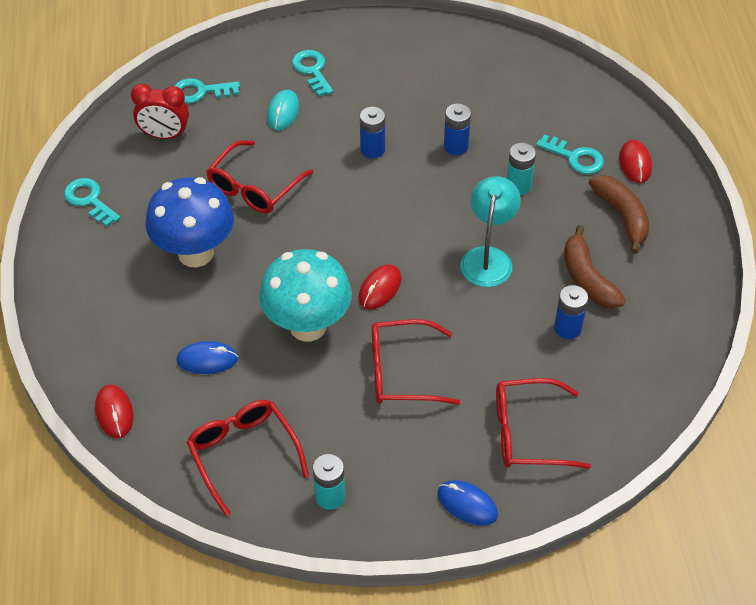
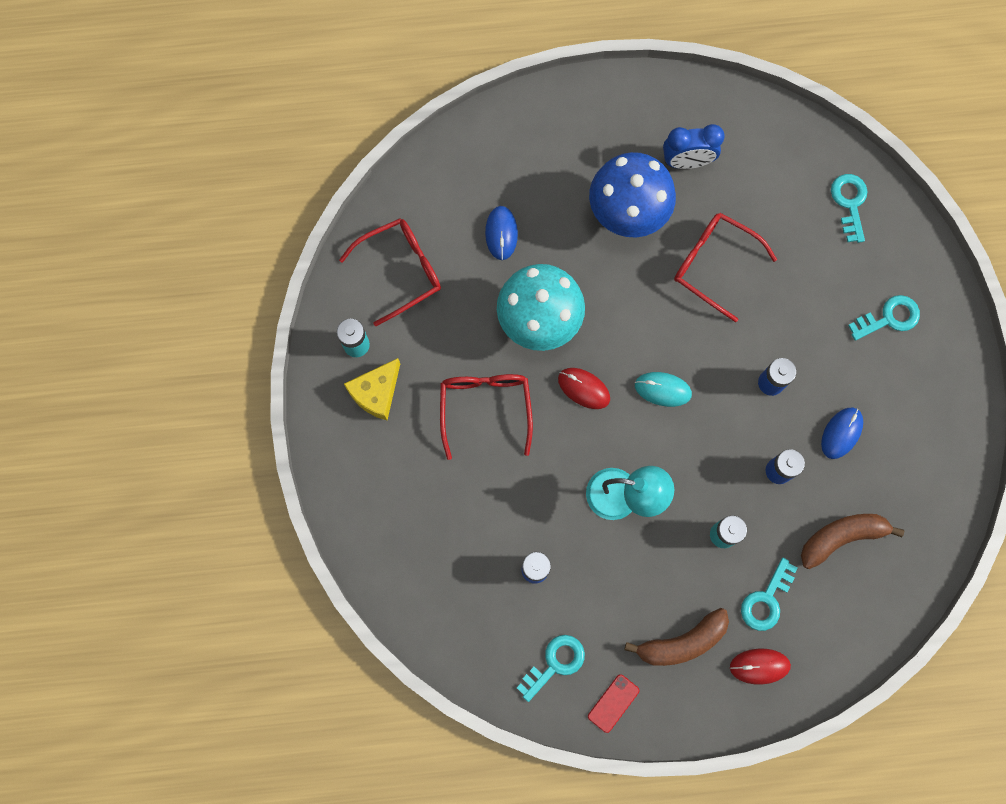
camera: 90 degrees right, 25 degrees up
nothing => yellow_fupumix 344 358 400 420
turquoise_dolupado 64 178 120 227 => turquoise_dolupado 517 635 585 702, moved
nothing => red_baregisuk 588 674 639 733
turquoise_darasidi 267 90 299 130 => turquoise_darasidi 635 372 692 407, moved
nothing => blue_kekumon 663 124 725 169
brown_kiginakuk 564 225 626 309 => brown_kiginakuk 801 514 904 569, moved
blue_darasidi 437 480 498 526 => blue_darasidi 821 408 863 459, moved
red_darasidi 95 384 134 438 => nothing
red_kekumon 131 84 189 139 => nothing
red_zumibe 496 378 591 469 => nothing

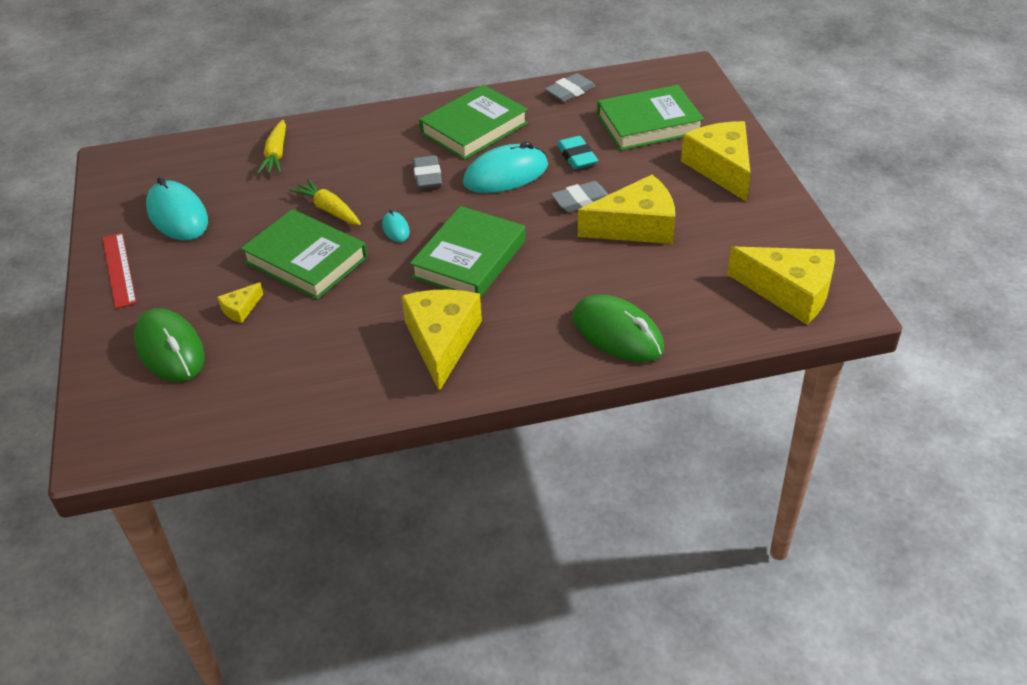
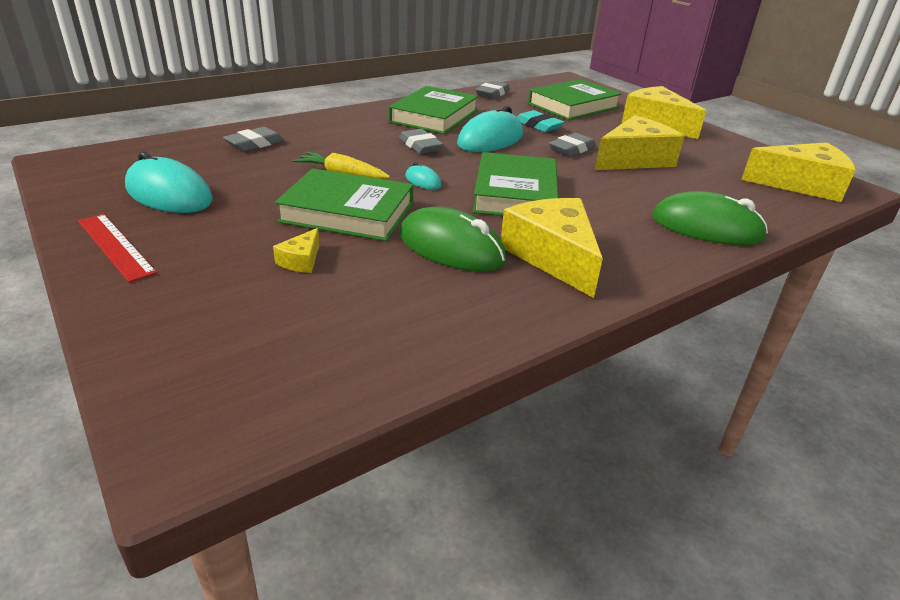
camera: 25 degrees left, 10 degrees down
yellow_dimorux 257 120 286 174 => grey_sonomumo 223 127 285 151
green_darasidi 134 308 204 382 => green_darasidi 400 206 506 272, moved

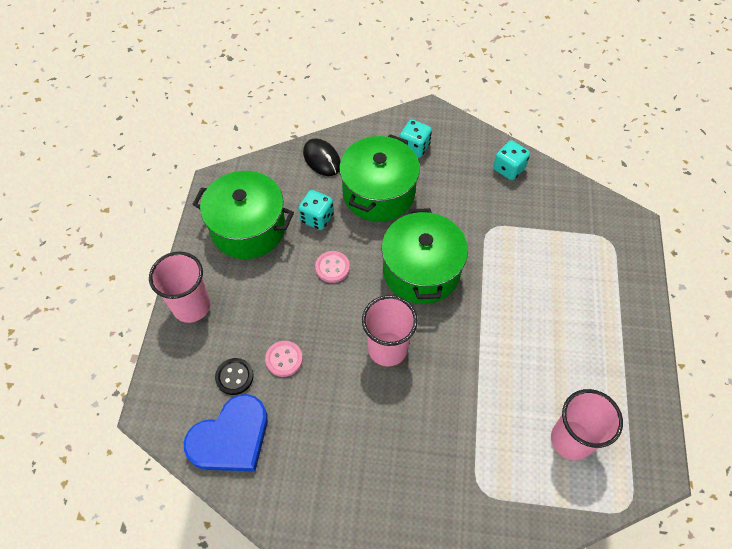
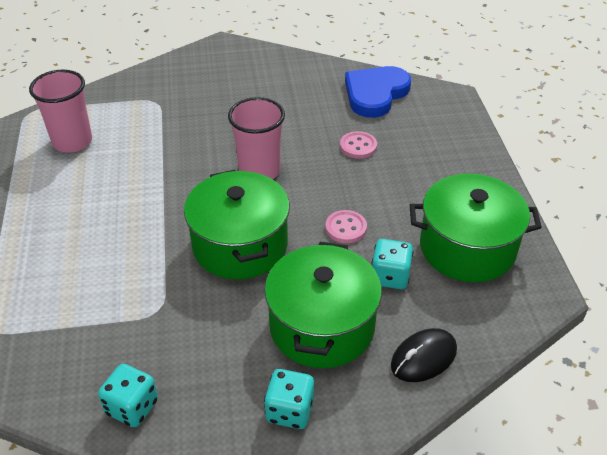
camera: 165 degrees right, 15 degrees down
black_darasidi 303 138 340 176 => black_darasidi 391 328 457 382, 75 degrees counterclockwise
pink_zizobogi 149 252 210 323 => nothing
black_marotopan 215 358 253 395 => nothing

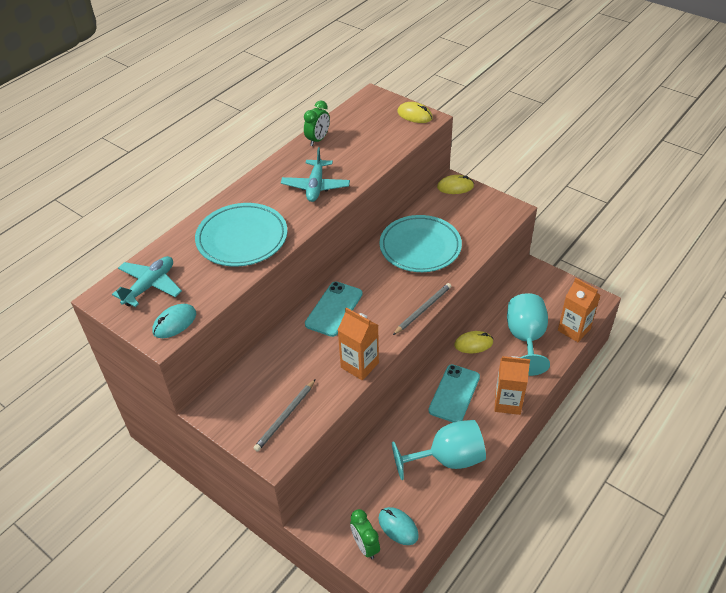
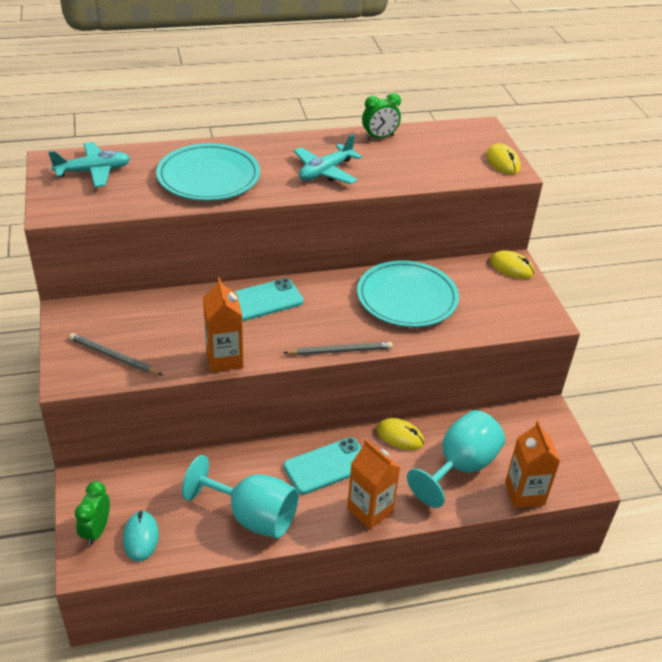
camera: 35 degrees right, 5 degrees down
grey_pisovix 254 379 316 452 => grey_pisovix 69 333 163 375, 45 degrees clockwise
turquoise_darasidi 152 304 196 338 => nothing

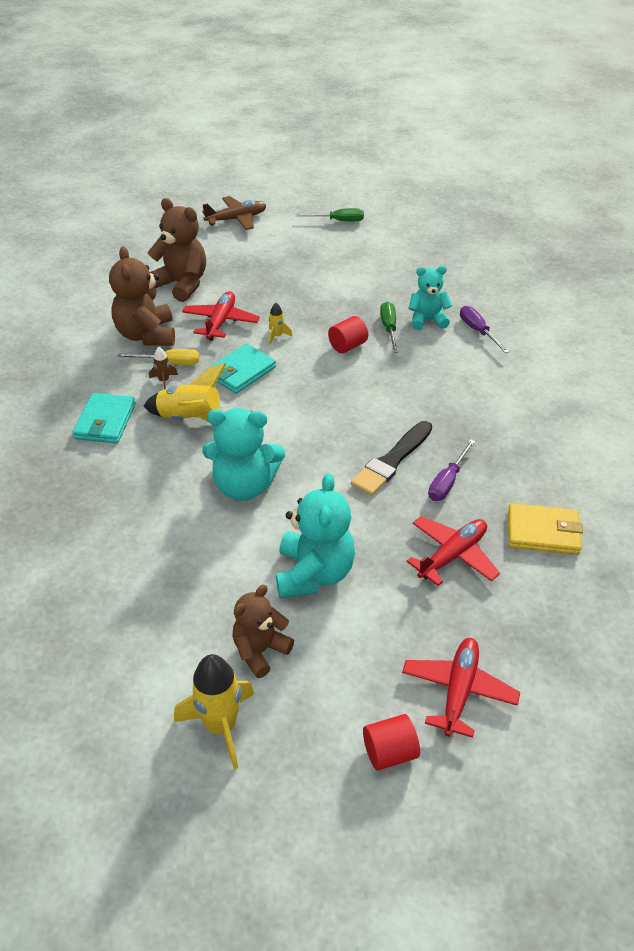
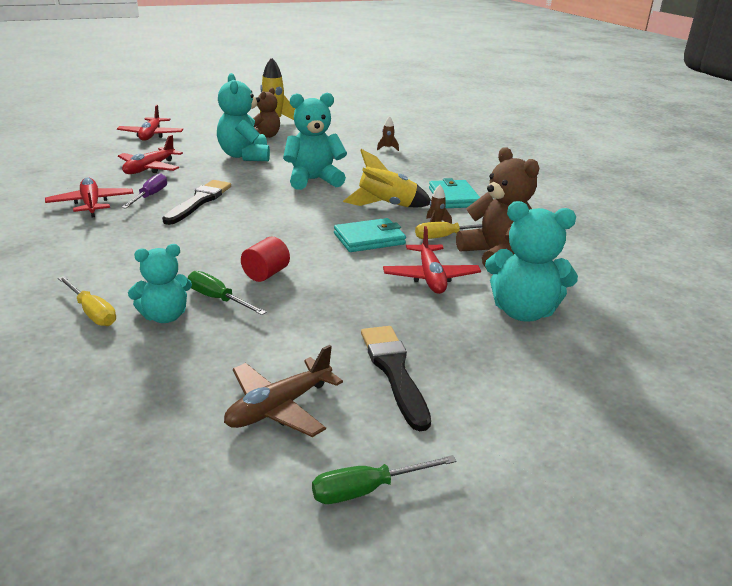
camera: 160 degrees right, 15 degrees down
nothing => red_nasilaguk 45 177 133 217
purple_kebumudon 460 306 510 353 => yellow_kebumudon 58 276 116 326
green_kebumudon 380 302 398 353 => green_kebumudon 188 271 267 315, 150 degrees clockwise
brown_nasilaguk 202 196 267 230 => brown_nasilaguk 224 345 343 437, moved
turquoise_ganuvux 210 343 276 394 => turquoise_ganuvux 334 218 406 252, 45 degrees clockwise
nothing => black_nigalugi 361 326 431 431
nothing => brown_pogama 377 116 399 151
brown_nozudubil 147 198 206 302 => turquoise_nozudubil 485 201 578 321
yellow_pogama 269 303 293 345 => nothing
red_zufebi 363 714 420 771 => nothing
yellow_ganuvux 508 503 583 555 => nothing

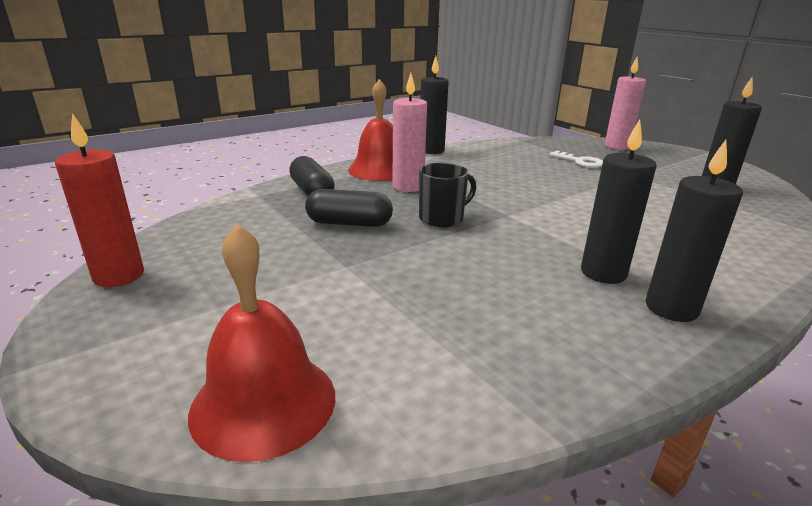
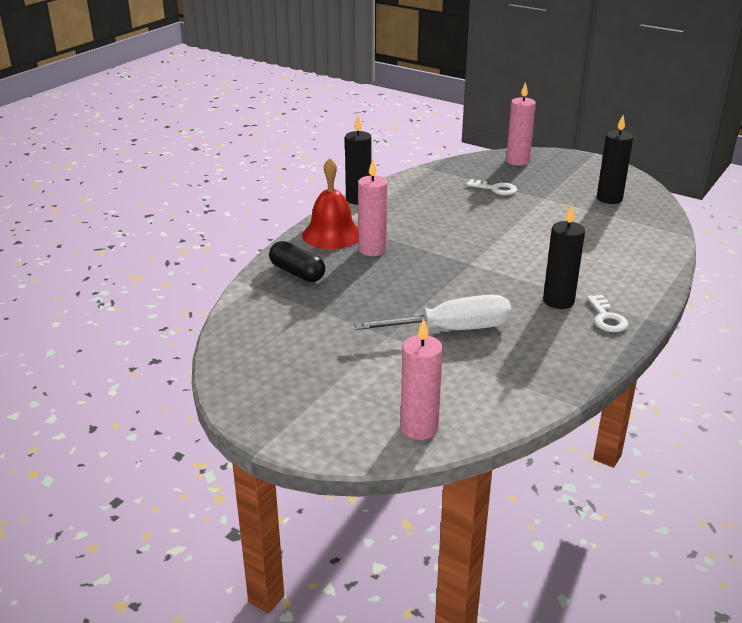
camera: 20 degrees left, 5 degrees up
nothing => white_kebumudon 354 295 512 330
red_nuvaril 188 224 335 462 => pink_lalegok 400 318 443 440
black_lalegok 646 140 743 322 => white_dolupado 587 295 629 332
red_lalegok 55 113 144 287 => nothing
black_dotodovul 305 189 393 227 => nothing
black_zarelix 419 163 476 227 => nothing

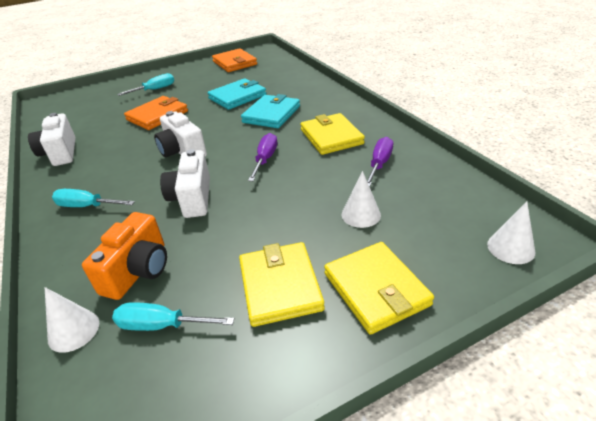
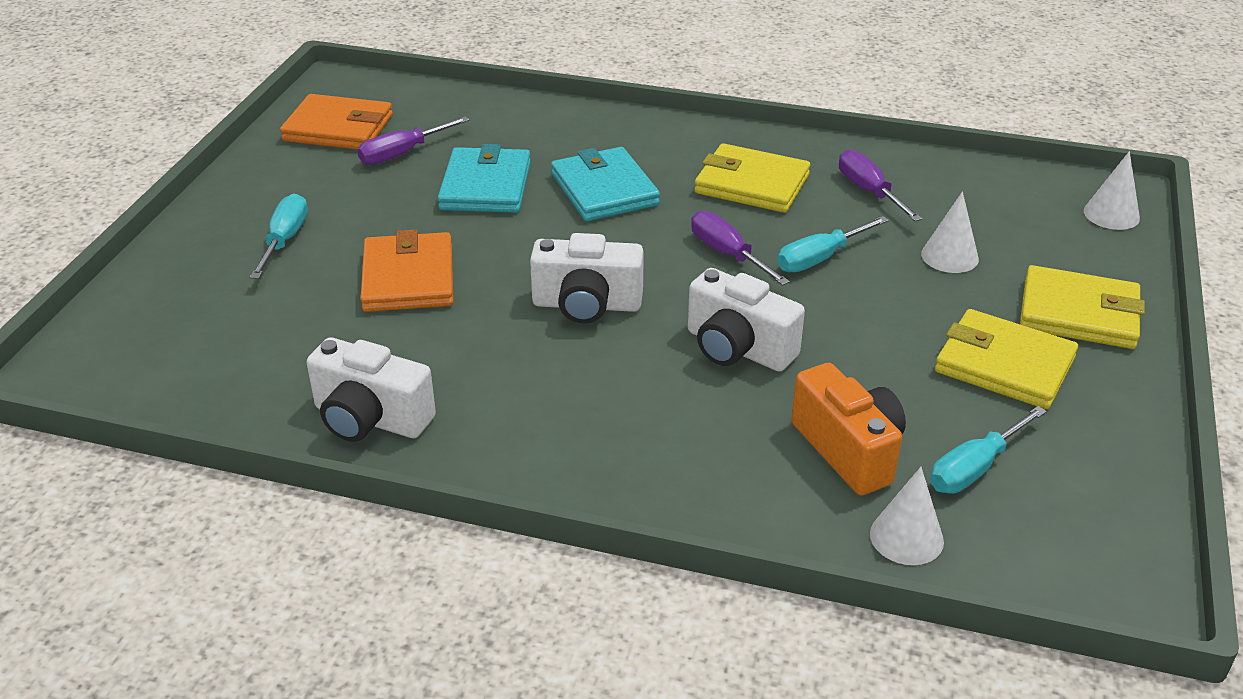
camera: 50 degrees left, 0 degrees up
nothing => purple_kebumudon 357 117 469 165
turquoise_kebumudon 52 189 135 207 => turquoise_kebumudon 777 216 889 272, moved

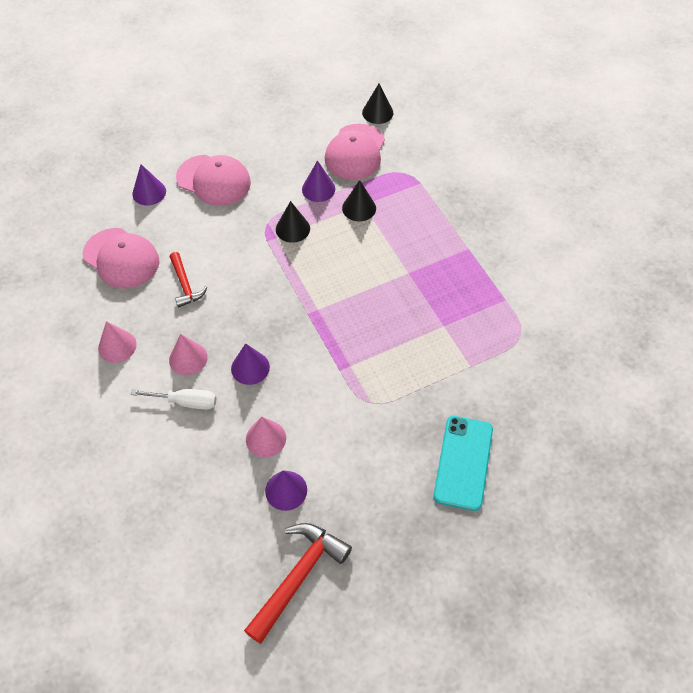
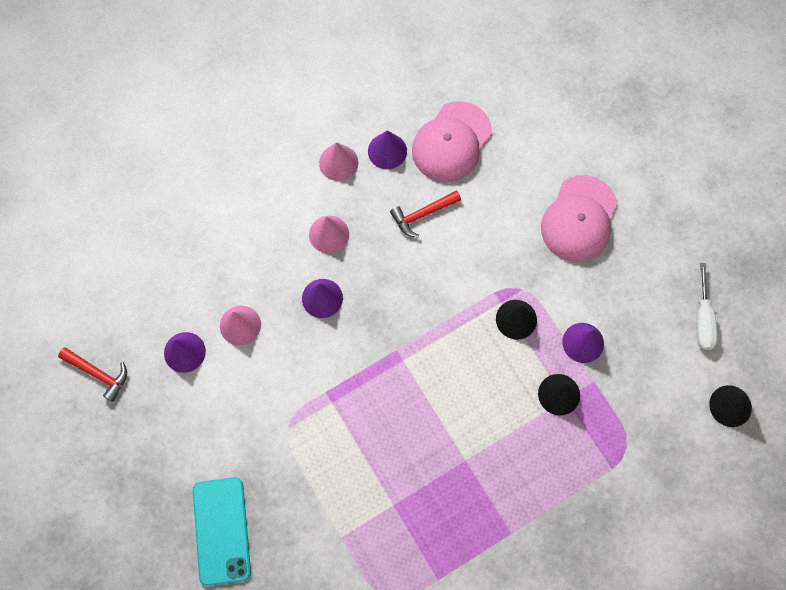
camera: 85 degrees right, 15 degrees up
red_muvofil 244 523 352 644 => red_muvofil 58 347 127 402, x0.61
turquoise_baregisuk 433 416 493 511 => turquoise_baregisuk 193 477 251 586, 75 degrees clockwise
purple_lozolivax 132 164 166 205 => purple_lozolivax 368 131 407 169, moved
white_kebumudon 131 389 216 410 => white_kebumudon 697 263 718 350, moved
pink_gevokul 325 123 385 180 => nothing

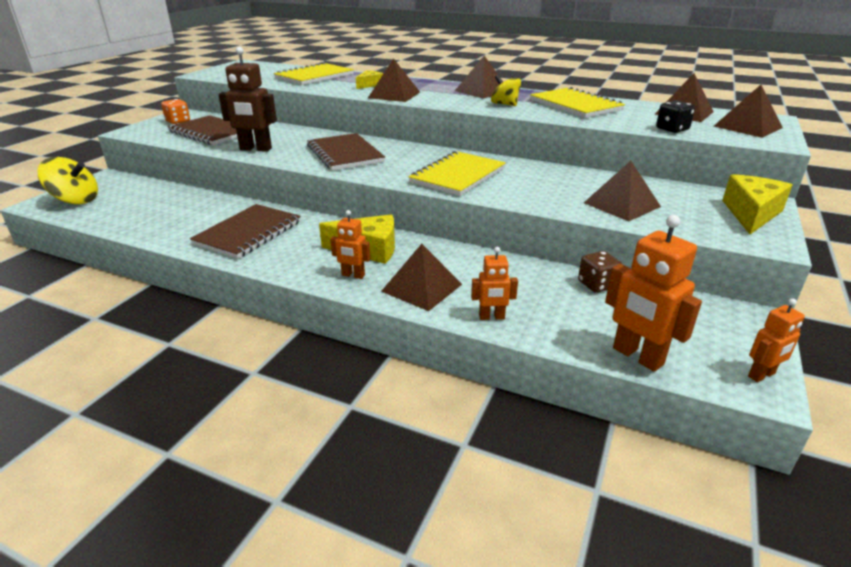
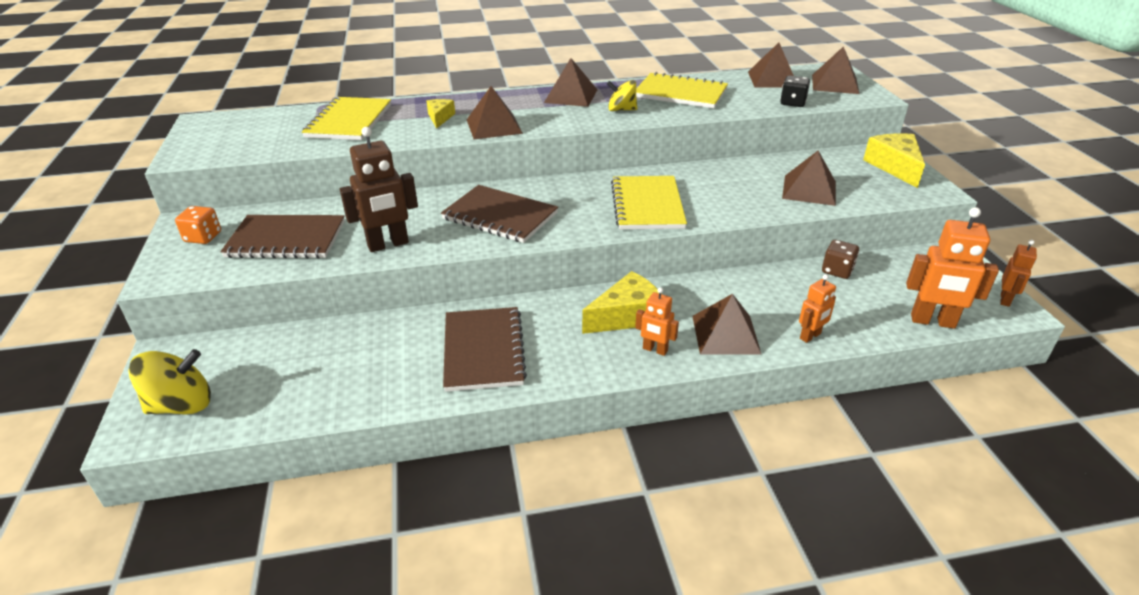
camera: 35 degrees left, 5 degrees up
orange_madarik 330 210 370 279 => orange_madarik 635 287 679 356, 45 degrees clockwise

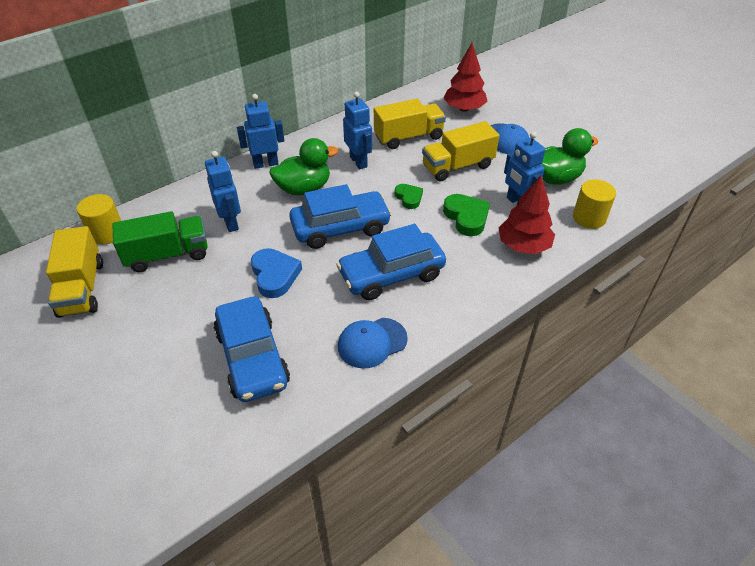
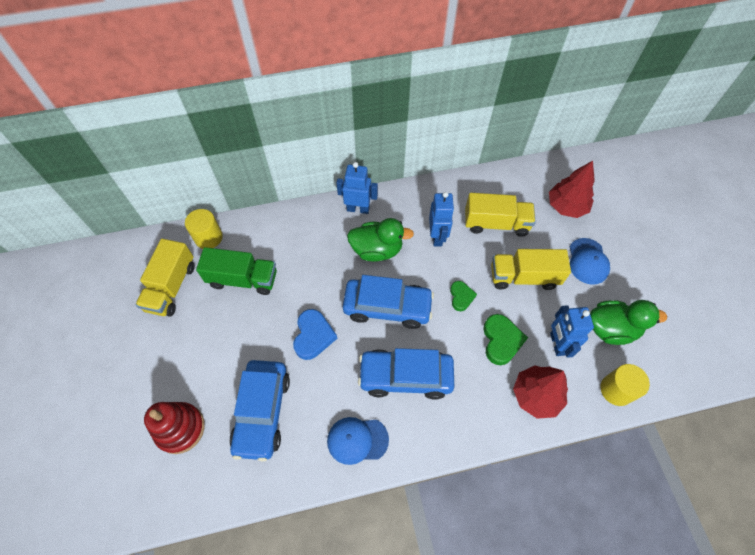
camera: 25 degrees right, 15 degrees up
nothing => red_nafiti 144 402 205 454
blue_madarik 205 151 241 232 => nothing

